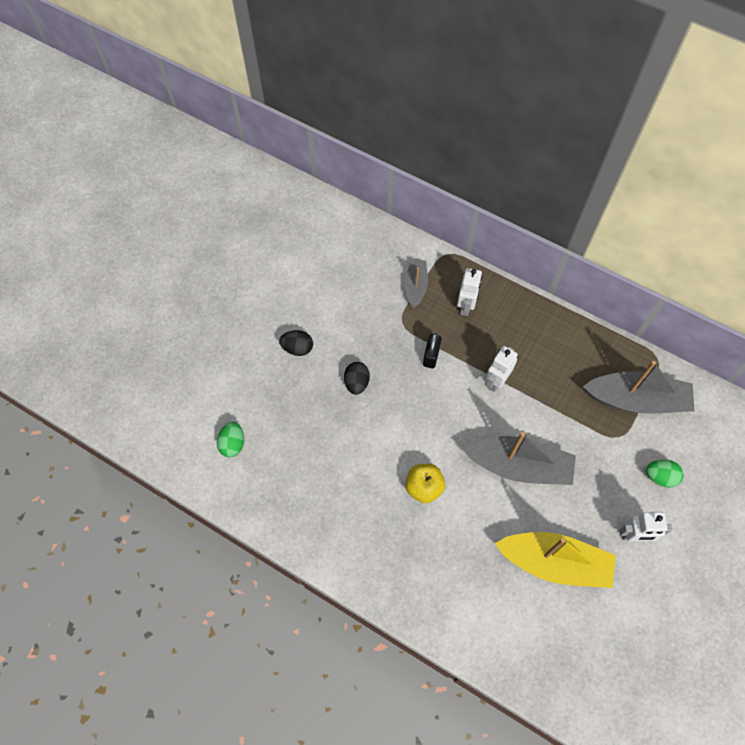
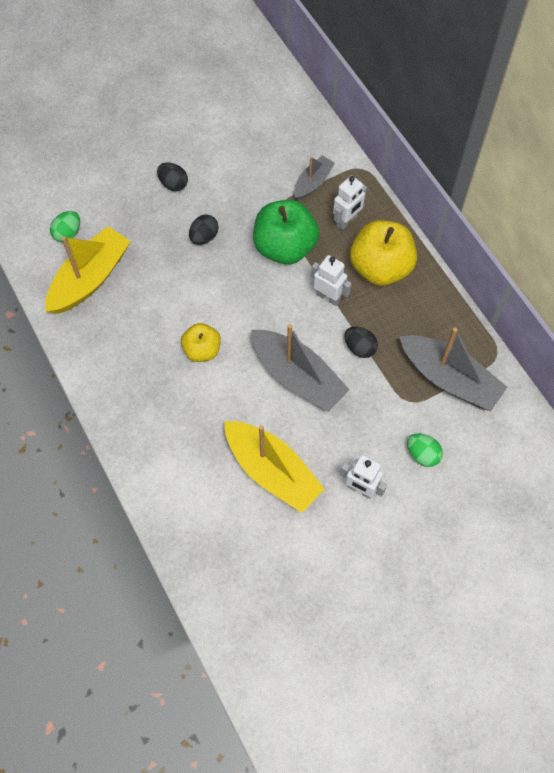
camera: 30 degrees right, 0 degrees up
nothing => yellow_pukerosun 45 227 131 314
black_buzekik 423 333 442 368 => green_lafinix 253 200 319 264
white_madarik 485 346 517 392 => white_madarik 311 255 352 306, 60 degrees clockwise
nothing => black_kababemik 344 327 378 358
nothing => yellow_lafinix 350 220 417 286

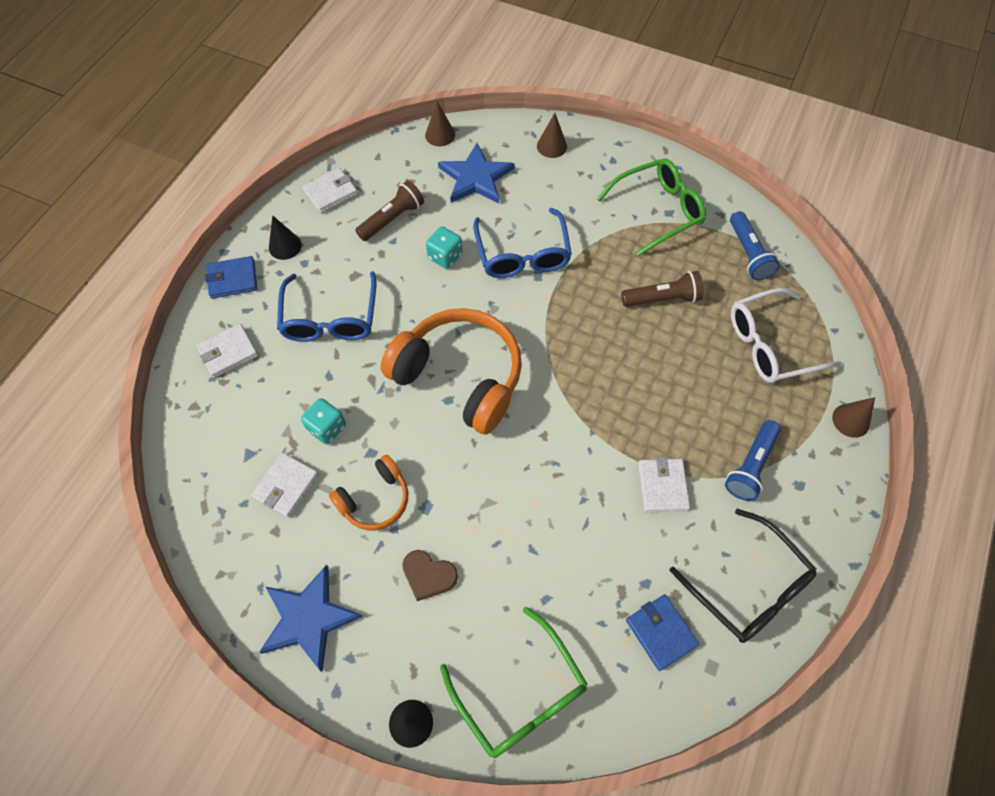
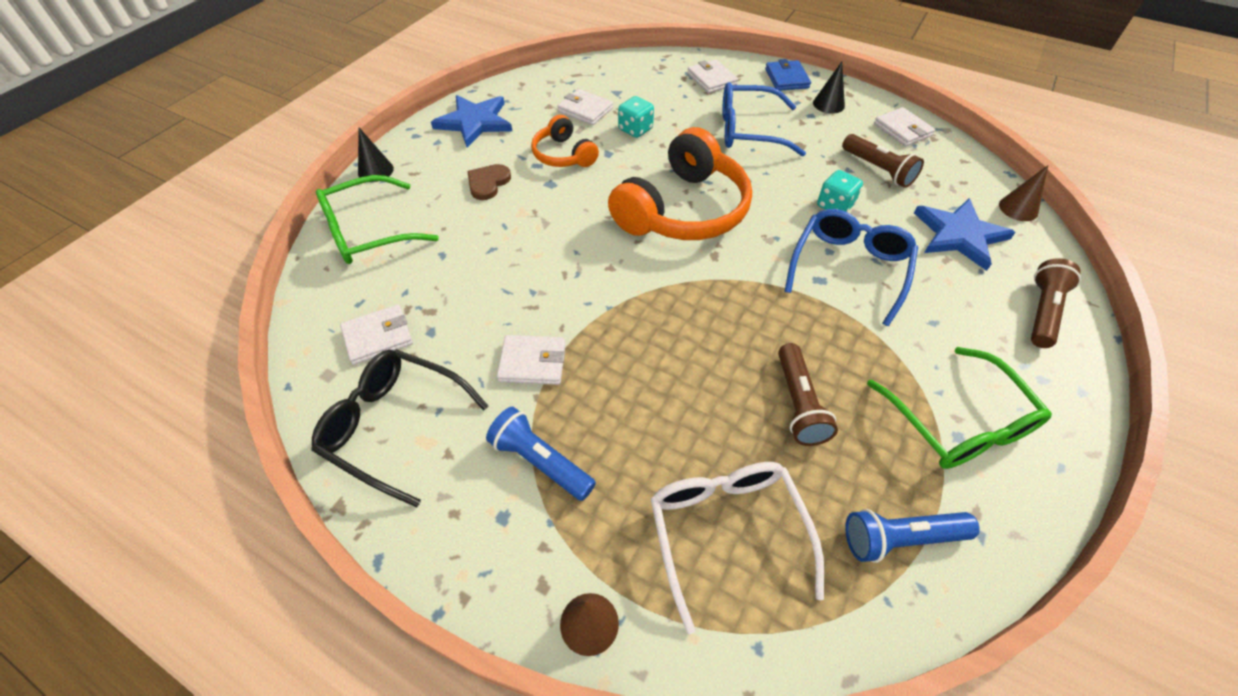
camera: 95 degrees right, 10 degrees down
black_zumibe 669 509 817 643 => black_zumibe 311 350 488 507, 60 degrees clockwise
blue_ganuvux 626 594 699 671 => white_ganuvux 340 304 413 365
blue_zumibe 473 208 572 278 => blue_zumibe 784 209 918 326, 120 degrees clockwise
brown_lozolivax 537 113 567 158 => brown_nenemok 1031 258 1081 348

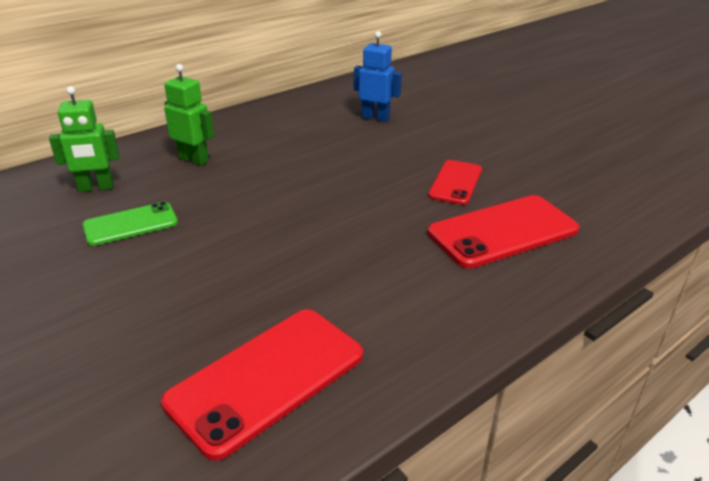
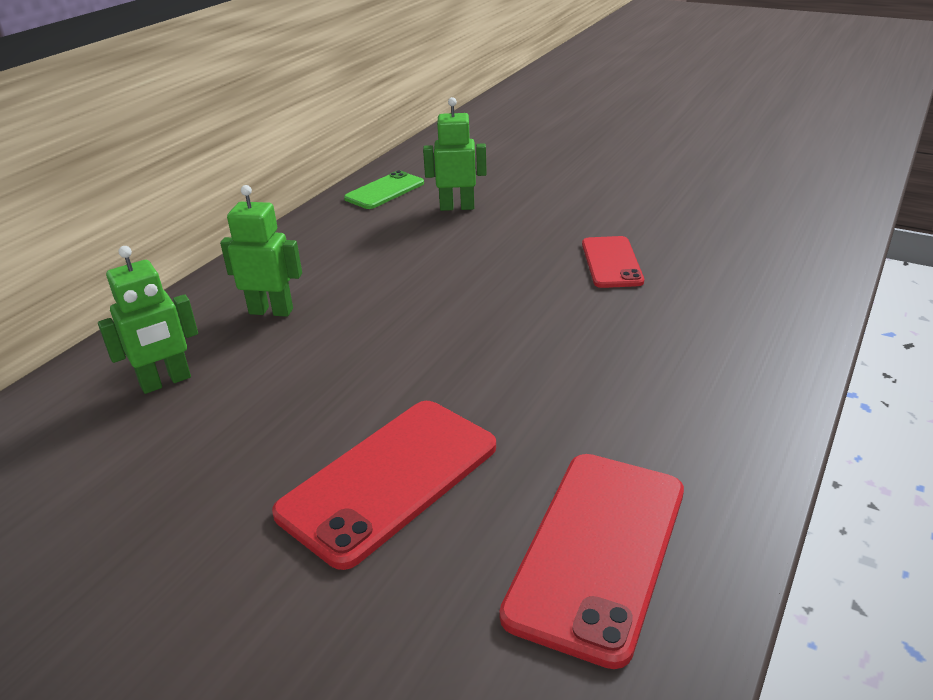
camera: 20 degrees left, 0 degrees up
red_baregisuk 428 195 579 269 => red_baregisuk 272 401 496 570, moved
green_baregisuk 82 202 178 246 => green_baregisuk 344 170 424 209, moved
blue_madarik 354 31 402 122 => green_madarik 423 97 487 211

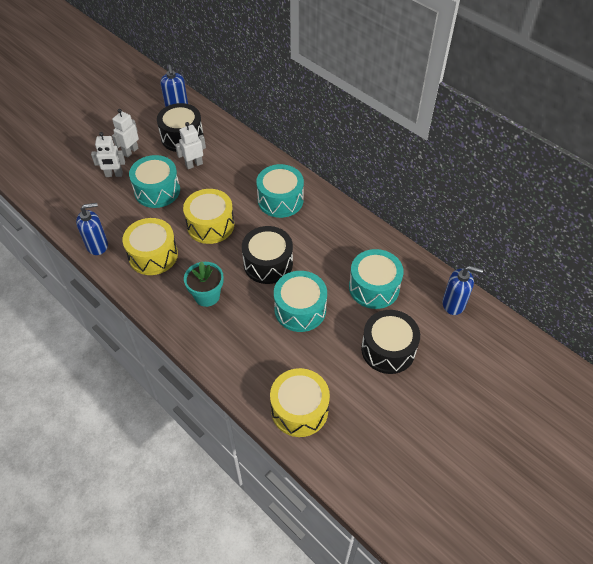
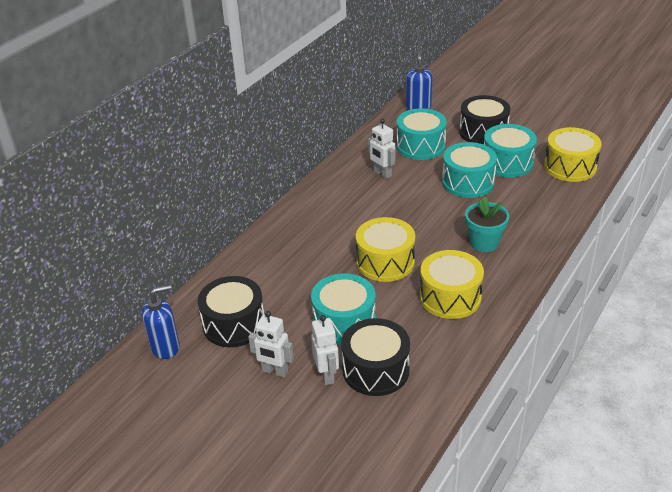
camera: 100 degrees left, 15 degrees down
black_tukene 242 226 293 284 => black_tukene 341 318 410 396, moved
white_madarik 175 122 206 169 => white_madarik 368 119 395 179, moved
turquoise_tukene 256 164 304 218 => turquoise_tukene 484 124 537 178, moved
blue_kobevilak 76 203 108 255 => nothing

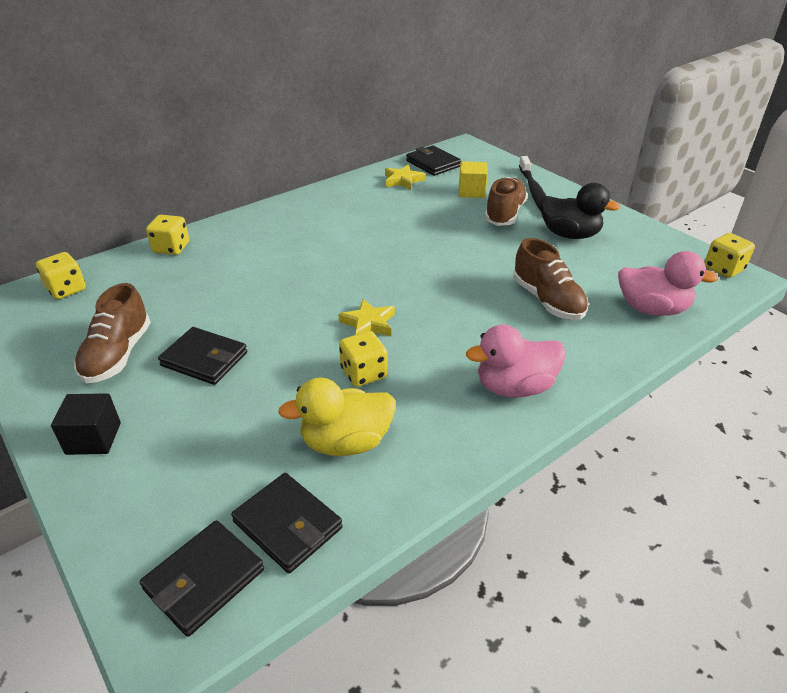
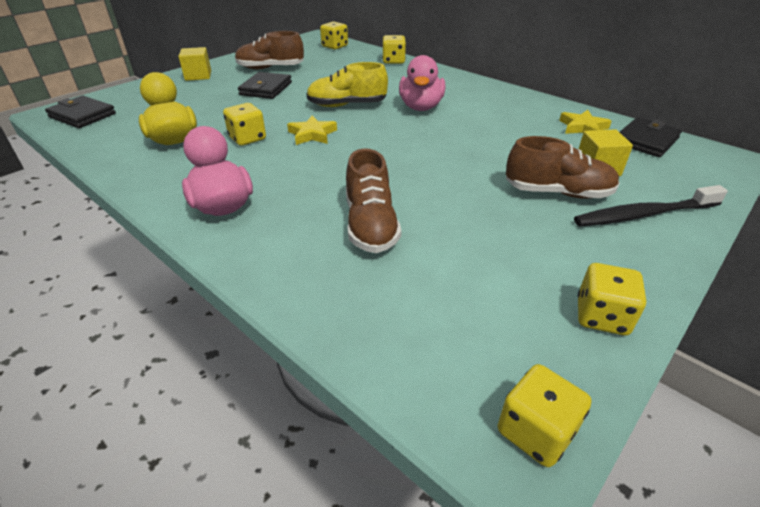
camera: 80 degrees right, 0 degrees up
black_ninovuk 51 393 121 455 => yellow_ninovuk 178 47 211 81
nothing => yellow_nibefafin 306 62 388 107
brown_nibefafin 513 238 589 320 => brown_nibefafin 346 148 401 253, 60 degrees counterclockwise
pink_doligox 618 251 719 316 => pink_doligox 399 55 445 111, moved
nothing => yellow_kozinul 578 263 646 336
black_ganuvux 231 473 343 573 => nothing
black_doligox 540 183 621 239 => nothing

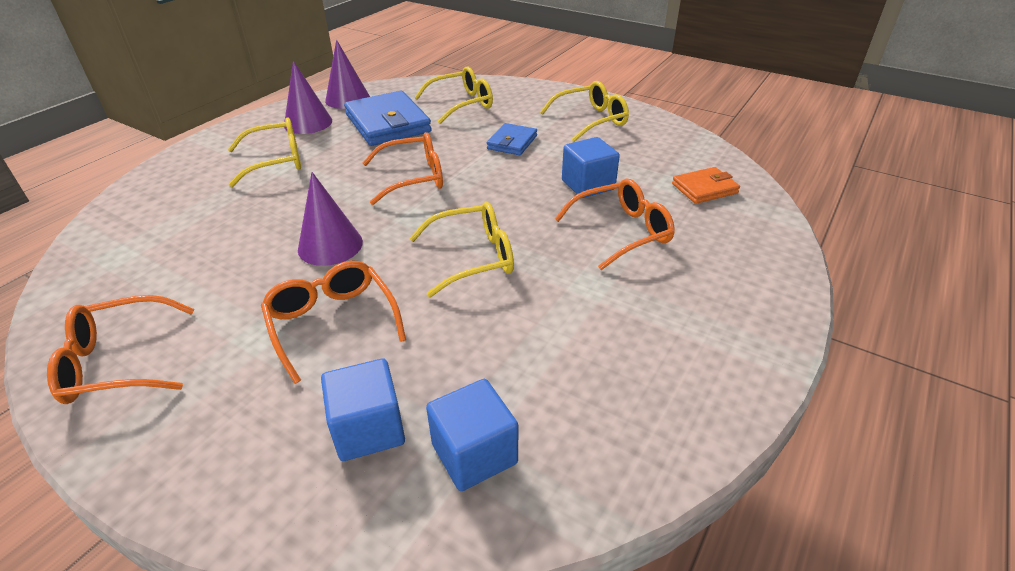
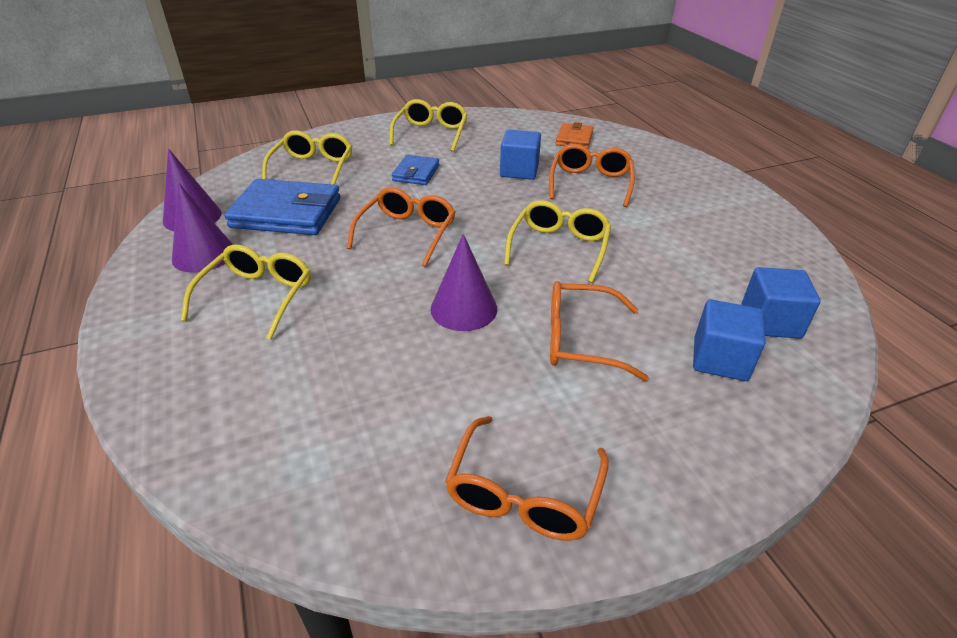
camera: 55 degrees left, 0 degrees up
blue_ganuvux 487 123 537 155 => blue_ganuvux 392 155 440 185, 45 degrees clockwise

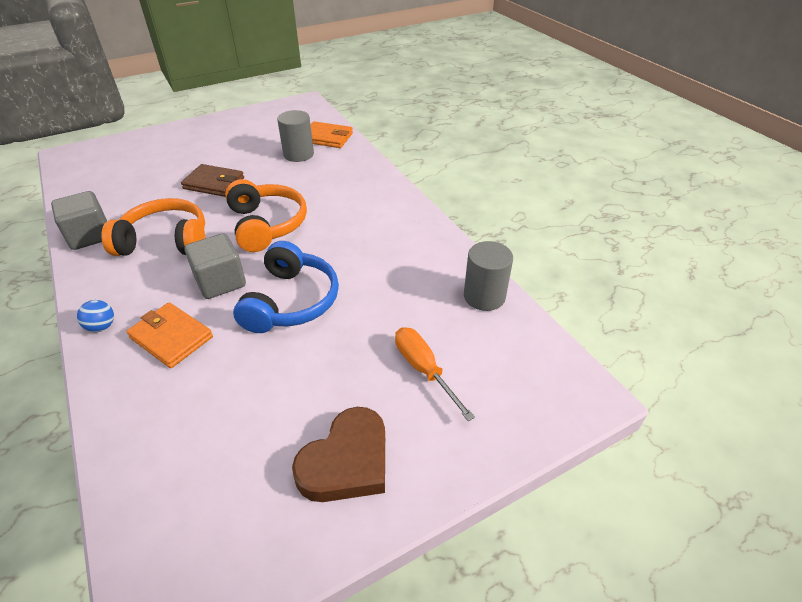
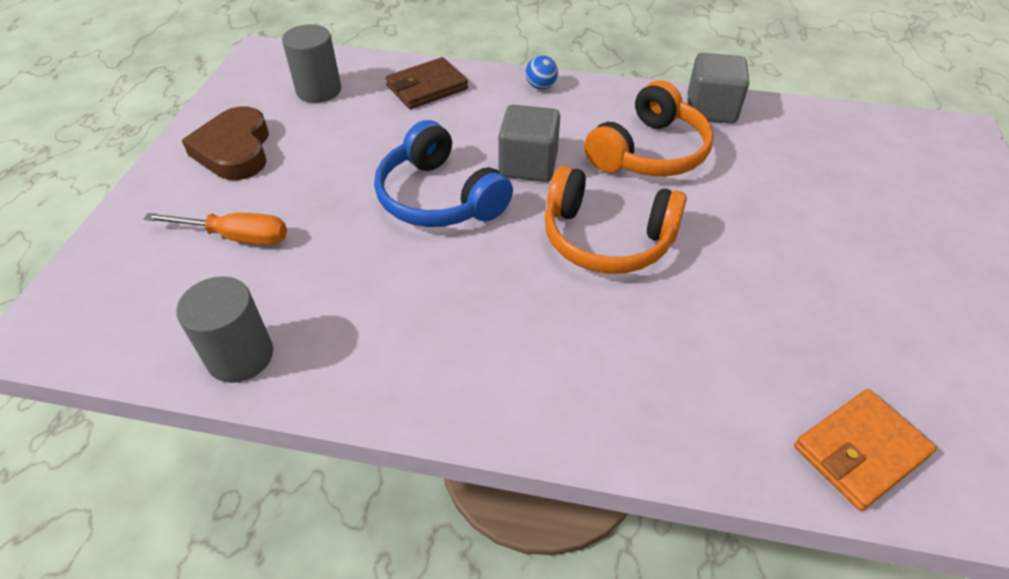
camera: 130 degrees right, 5 degrees up
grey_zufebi 277 110 314 162 => grey_zufebi 282 24 341 103, moved
brown_ganuvux 181 164 244 197 => brown_ganuvux 385 57 468 109, moved
orange_ganuvux 126 303 213 368 => nothing

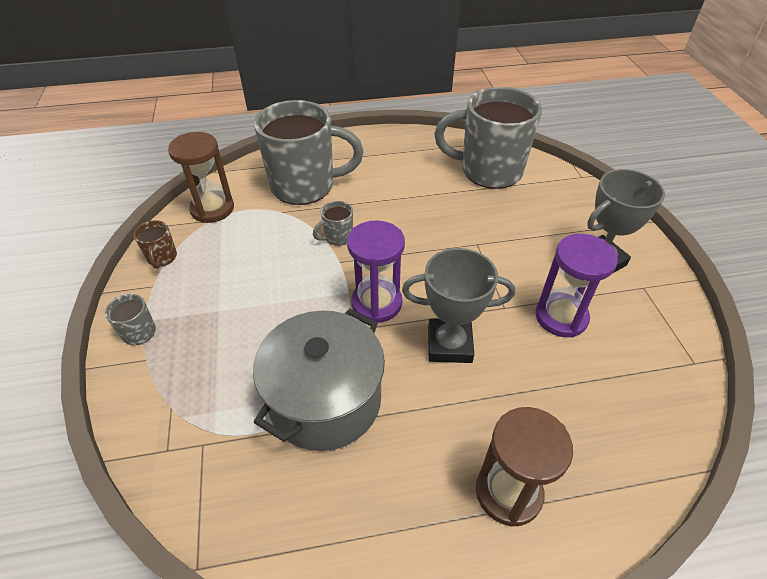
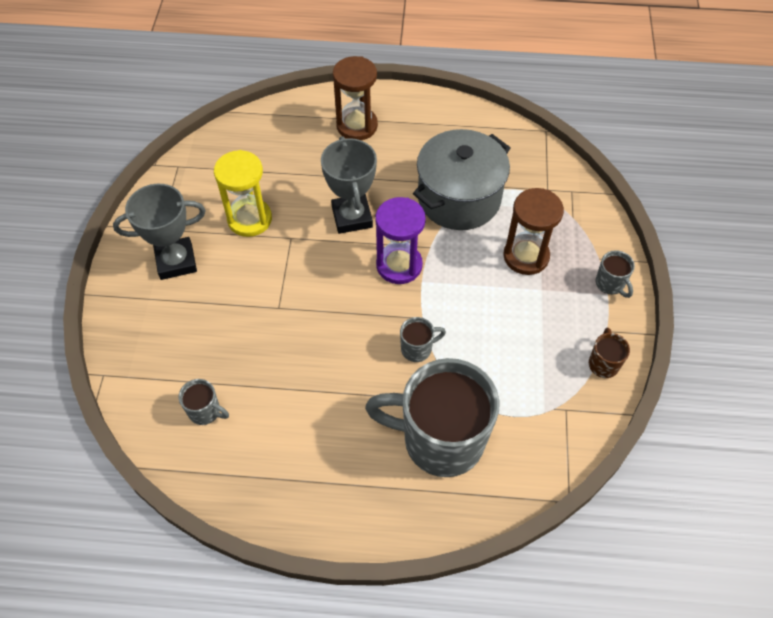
camera: 165 degrees left, 10 degrees up
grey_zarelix 434 87 542 189 => grey_zarelix 179 379 229 425, x0.41
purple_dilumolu 535 234 618 337 => yellow_dilumolu 214 150 272 237
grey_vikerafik 402 248 515 363 => grey_vikerafik 321 136 377 234, 60 degrees clockwise
brown_dilumolu 168 132 234 223 => brown_dilumolu 503 188 564 275, moved

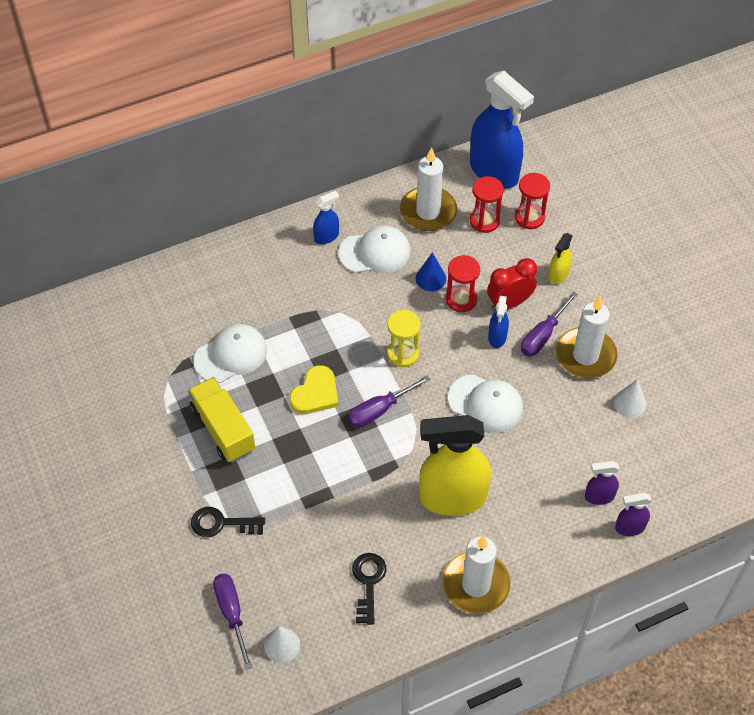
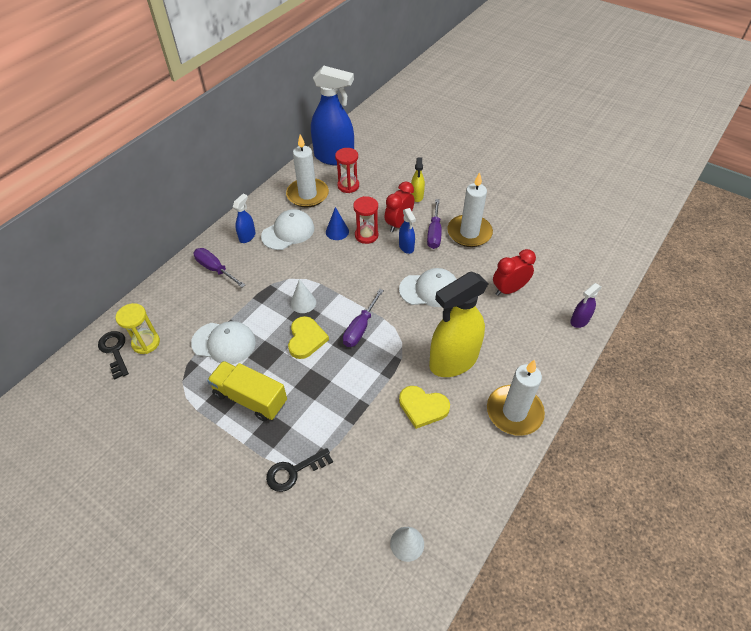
camera: 30 degrees left, 5 degrees down
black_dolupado 352 553 386 625 => black_dolupado 98 331 129 380, moved
yellow_dilumolu 387 310 421 367 => yellow_dilumolu 115 303 160 354, moved
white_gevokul 194 324 267 383 => white_gevokul 191 321 256 364, 75 degrees clockwise
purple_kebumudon 213 574 252 670 => purple_kebumudon 194 248 245 287, moved
white_lozolivax 614 379 646 418 => white_lozolivax 290 279 316 313, moved
nothing => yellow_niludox 399 386 450 429
nothing => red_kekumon 493 249 536 296
red_dilumolu 515 173 550 229 => nothing
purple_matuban 585 461 619 505 => nothing

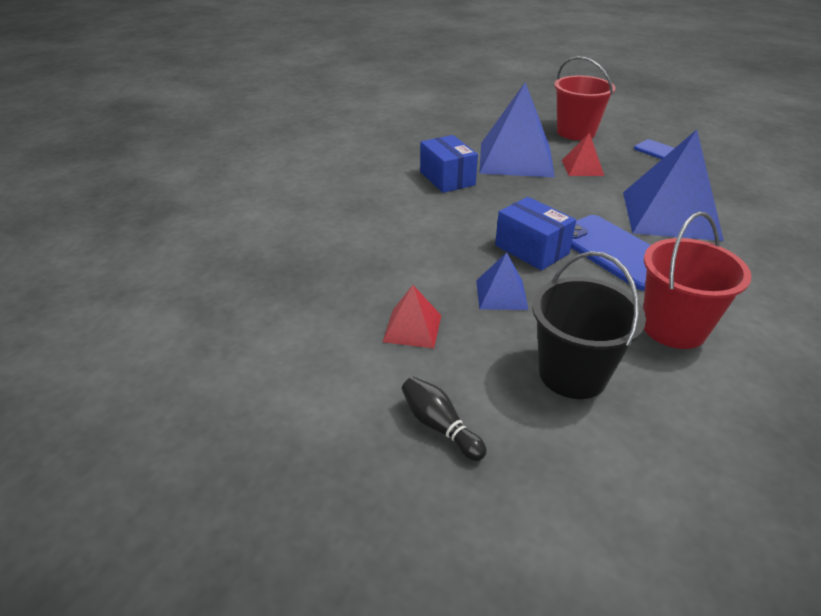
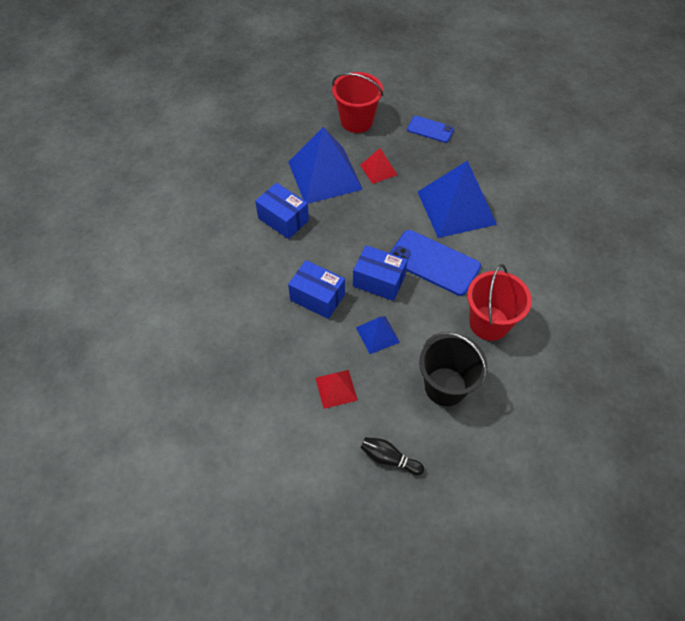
camera: 25 degrees left, 20 degrees up
nothing => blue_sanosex 288 260 345 319

